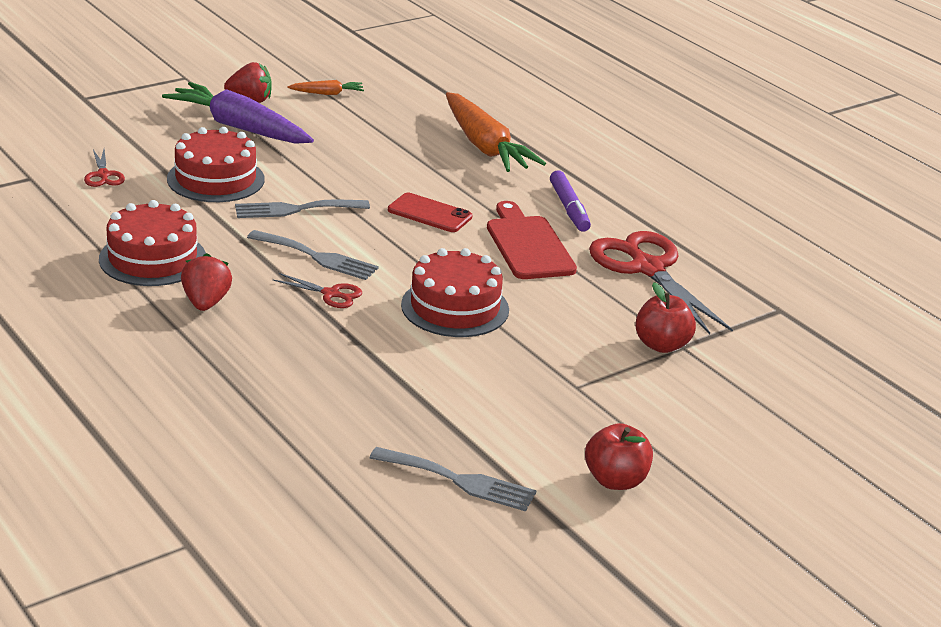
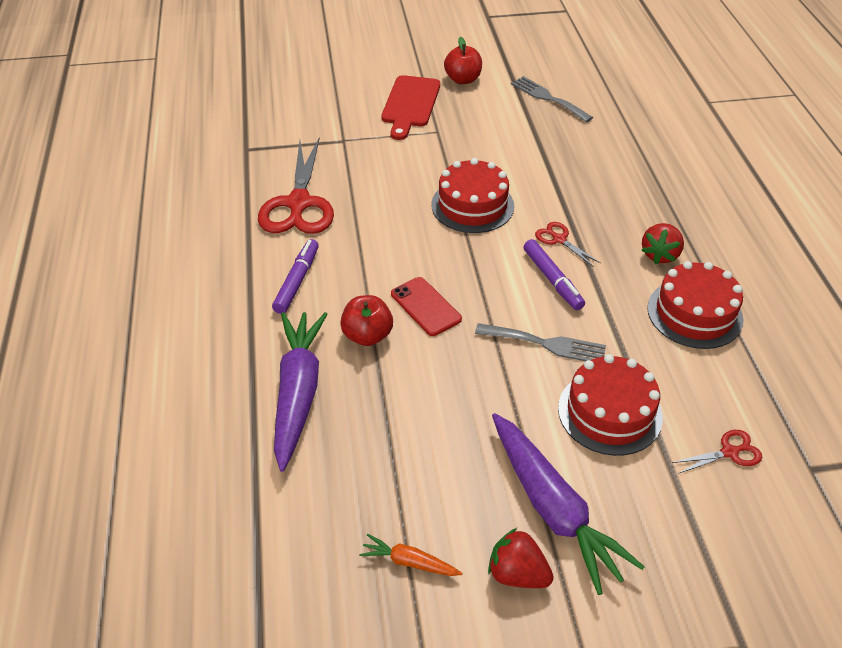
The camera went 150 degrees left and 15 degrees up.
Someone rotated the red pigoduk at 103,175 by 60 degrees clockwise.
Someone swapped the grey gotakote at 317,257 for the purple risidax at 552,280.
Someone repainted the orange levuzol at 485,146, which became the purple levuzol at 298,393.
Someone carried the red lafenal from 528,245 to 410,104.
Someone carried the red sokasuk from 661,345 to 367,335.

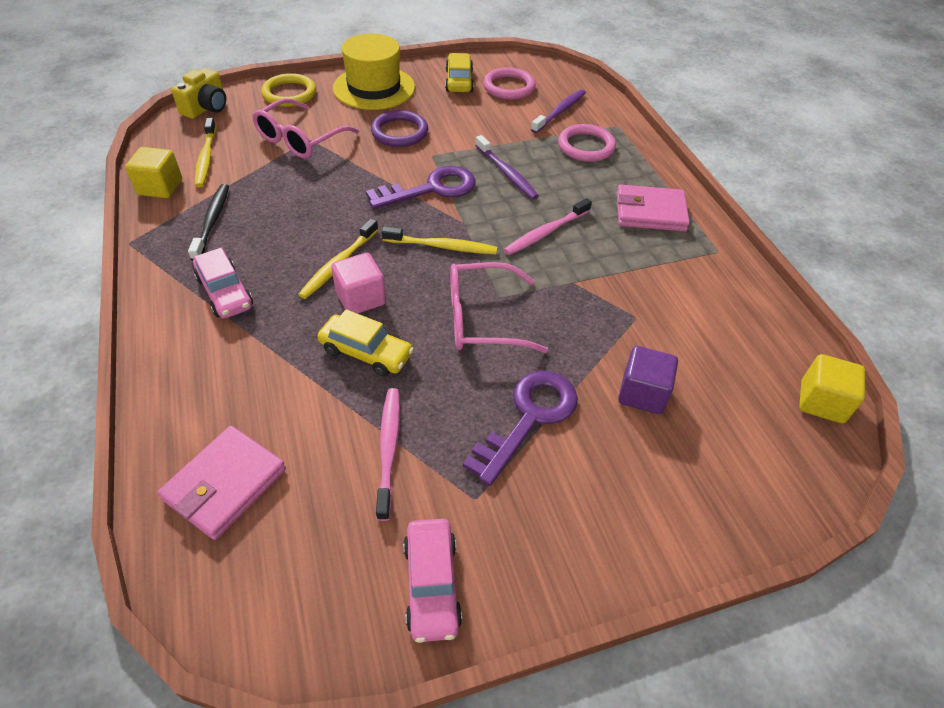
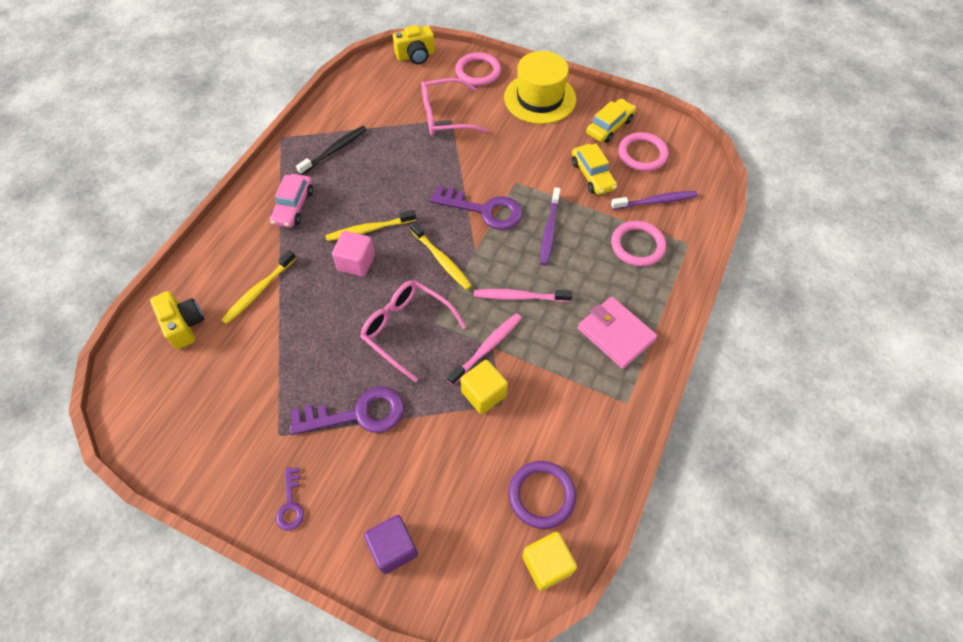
The camera went 45 degrees right and 10 degrees up.
Someone carried the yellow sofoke from 160,187 to 483,394.
Someone swapped the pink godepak at 225,484 for the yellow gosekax at 184,325.
Someone carried the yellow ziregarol from 206,158 to 258,291.
Someone repainted the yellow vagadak at 289,94, which became the pink vagadak at 478,72.
Someone carried the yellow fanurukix from 366,352 to 592,175.
Someone carried the purple vagadak from 399,132 to 541,495.
Someone carried the pink ziregarol from 389,449 to 487,348.
Someone took away the pink fanurukix at 432,584.
Someone carried the purple sofoke from 642,393 to 393,548.
Someone put down the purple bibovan at 290,504.

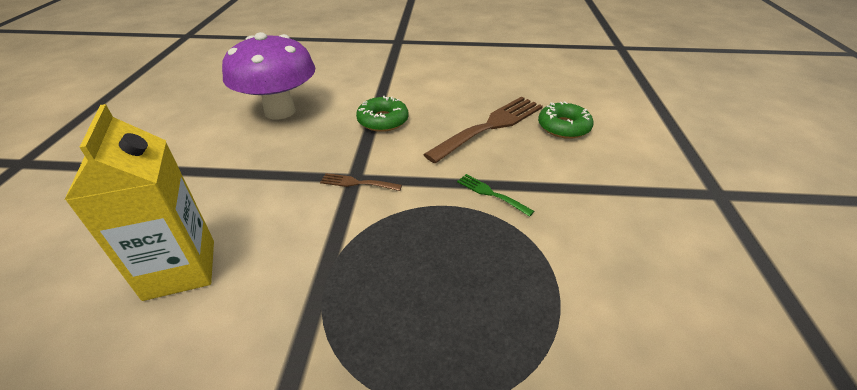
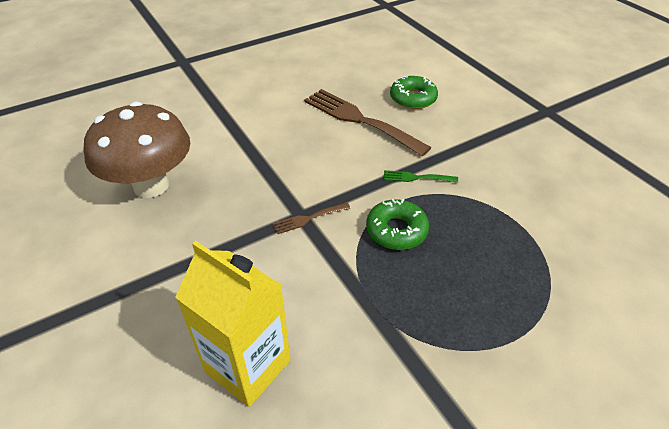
The camera went 35 degrees left and 5 degrees up.
Someone repainted the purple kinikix at 280,111, which became the brown kinikix at 151,185.
Someone carried the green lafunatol from 383,120 to 396,230.
Someone rotated the brown gotakote at 490,126 by 60 degrees counterclockwise.

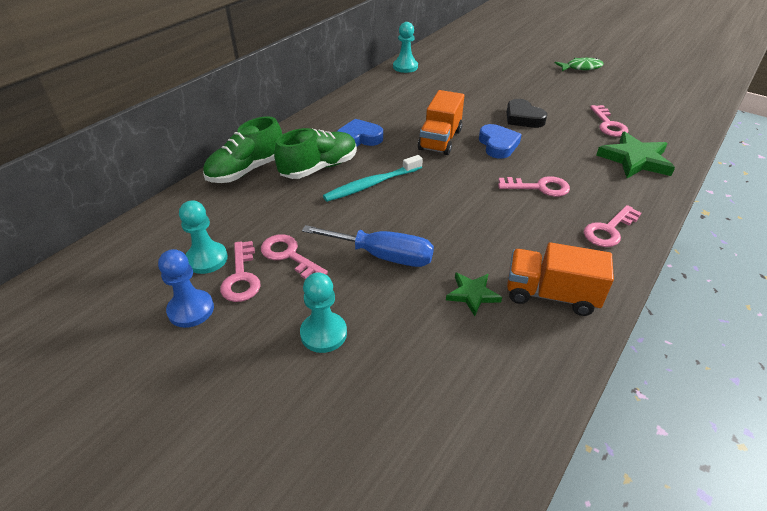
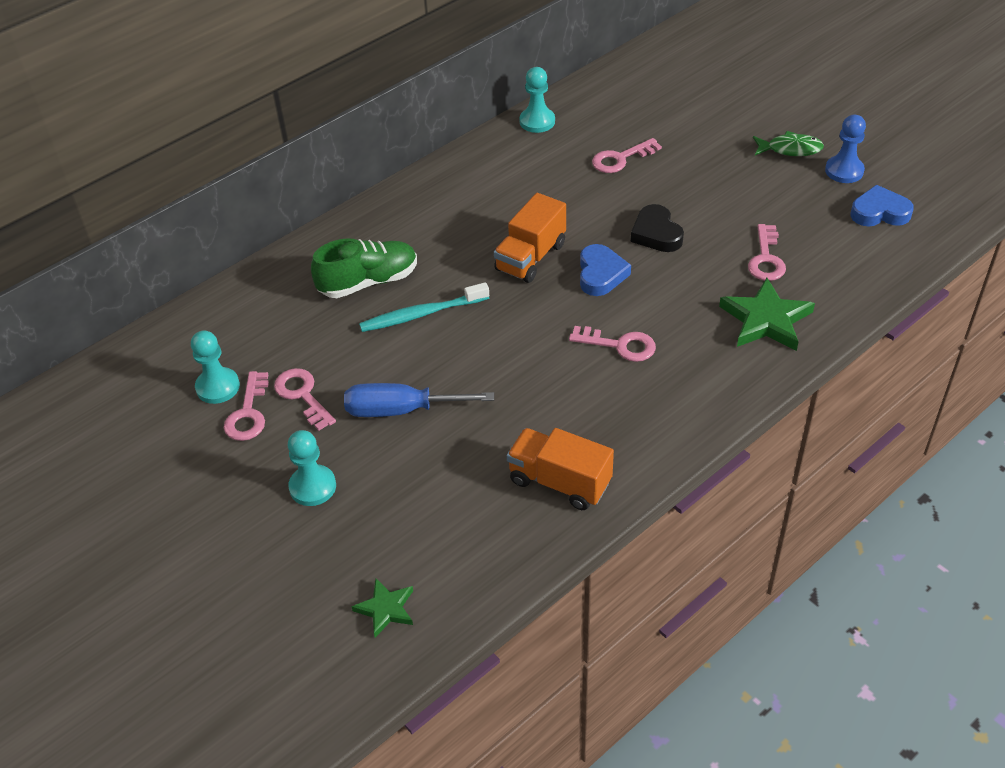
The camera went 15 degrees right and 5 degrees up.
Someone carried the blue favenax from 191,310 to 844,171.
Someone took away the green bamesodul at 246,170.
Someone rotated the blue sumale at 383,256 by 150 degrees clockwise.
Someone carried the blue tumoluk from 359,138 to 879,212.
Someone carried the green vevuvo from 472,294 to 386,609.
Someone carried the pink bibovan from 609,230 to 621,159.

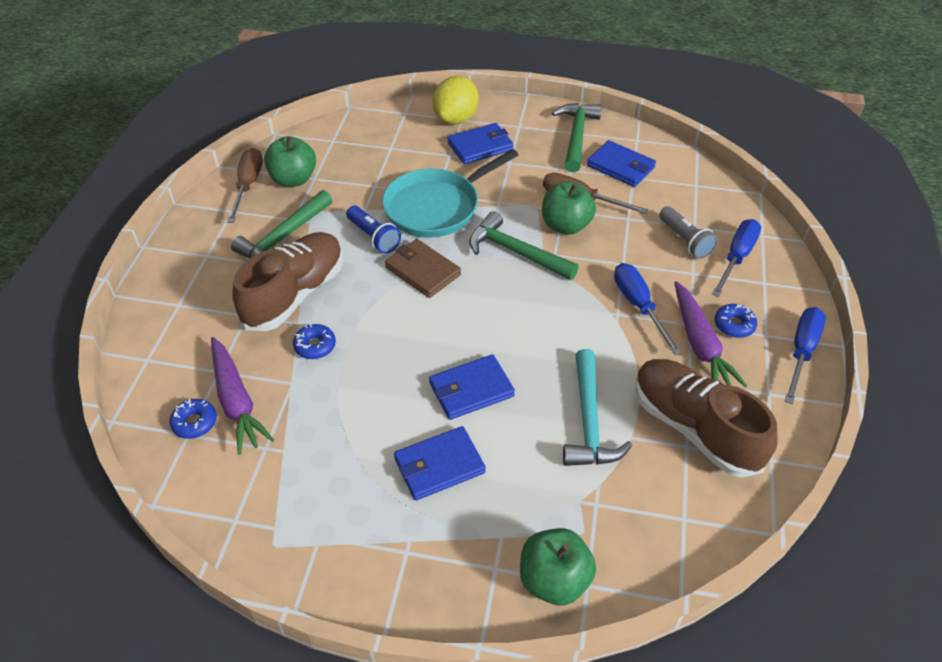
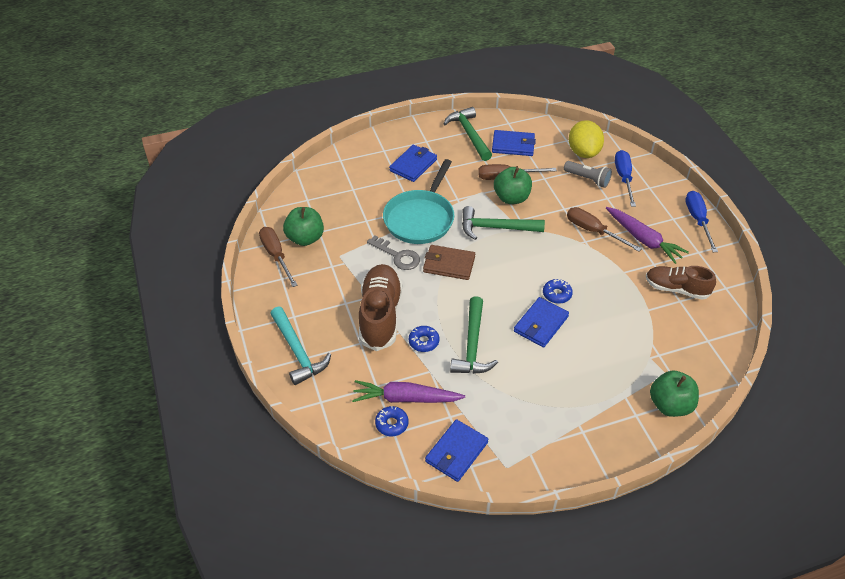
The camera went 30 degrees left and 0 degrees up.
Someone rotated the purple levuzol at 236,401 by 150 degrees clockwise.
Someone carried the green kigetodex from 284,237 to 472,345.
Someone swapped the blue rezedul at 373,237 for the grey bibovan at 397,256.
Someone carried the blue godepak from 439,466 to 456,452.
Someone carried the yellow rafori from 456,119 to 583,152.
Someone carried the turquoise kigetodex from 589,421 to 298,351.
Someone repainted the blue sumale at 638,306, which became the brown sumale at 593,231.
Someone scaled the brown bamesodul at 694,428 by 0.65.
Someone carried the blue lafunatol from 734,325 to 557,294.

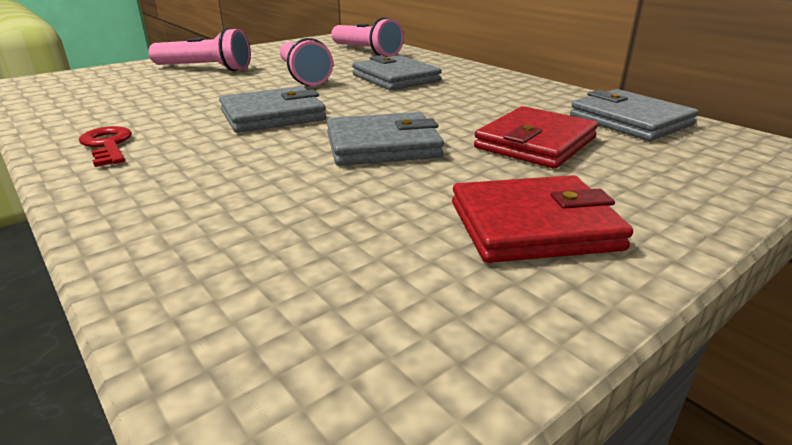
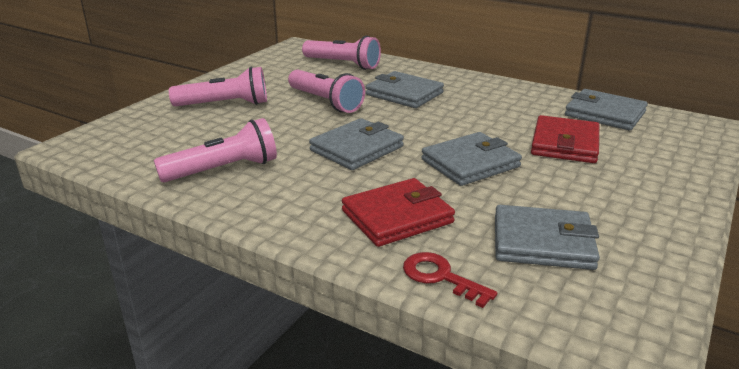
The camera went 20 degrees left and 0 degrees up.
Someone carried the red bibovan from 107,145 to 440,277.
Someone carried the red godepak from 533,225 to 397,216.
Someone put down the pink rezedul at 224,170.
Someone put down the grey godepak at 542,242.

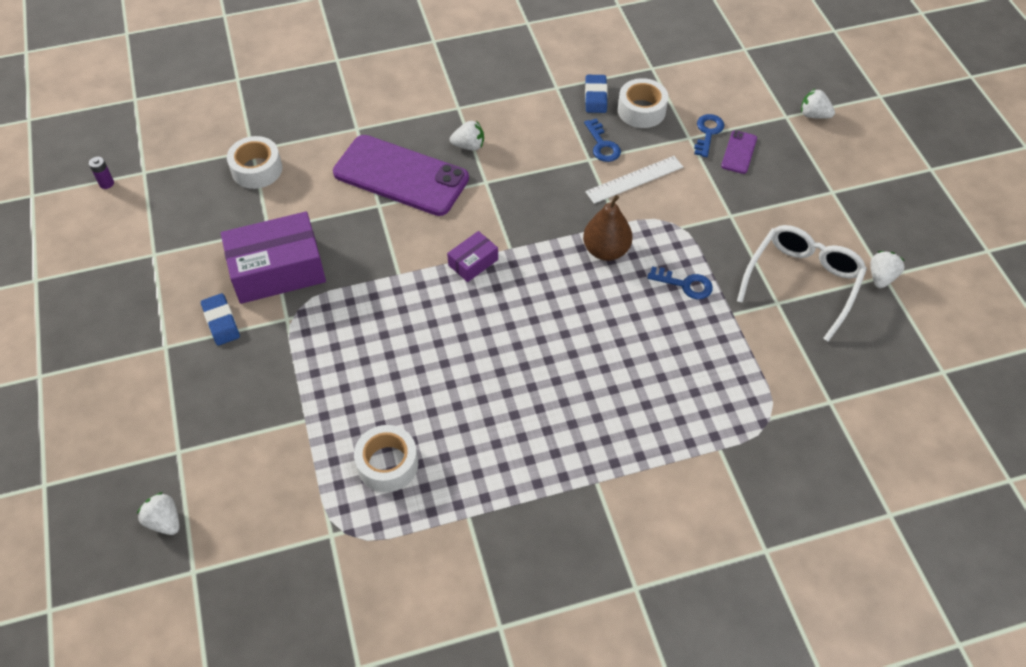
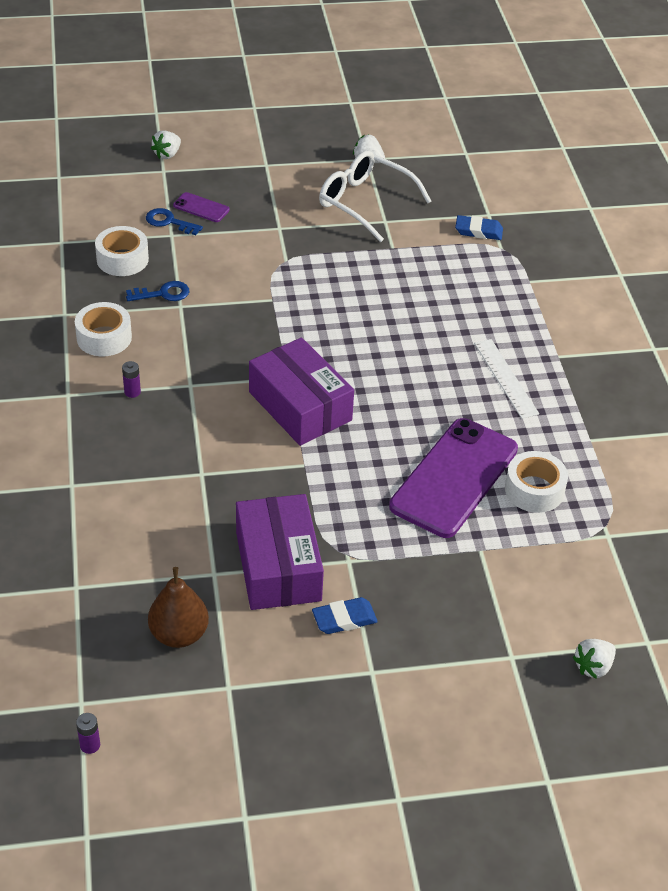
The camera went 85 degrees left and 10 degrees down.
Someone carried the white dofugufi from 257,169 to 104,337.
Someone carried the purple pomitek from 401,176 to 454,478.
Someone scaled the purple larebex at 473,262 by 2.06.
Someone swapped the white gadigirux at 469,146 for the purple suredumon at 132,392.
Someone carried the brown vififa from 606,250 to 179,634.
Someone carried the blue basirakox from 595,96 to 478,231.
Someone carried the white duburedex from 634,179 to 506,378.
Someone took away the blue bibovan at 685,284.

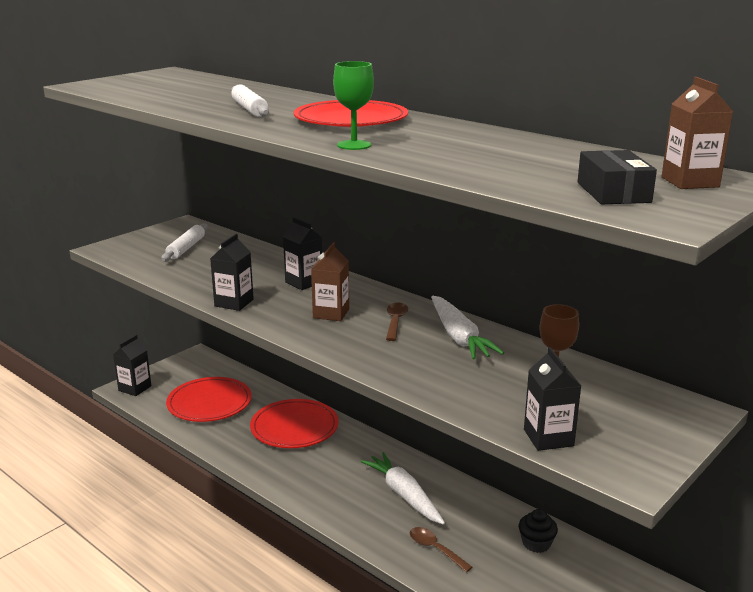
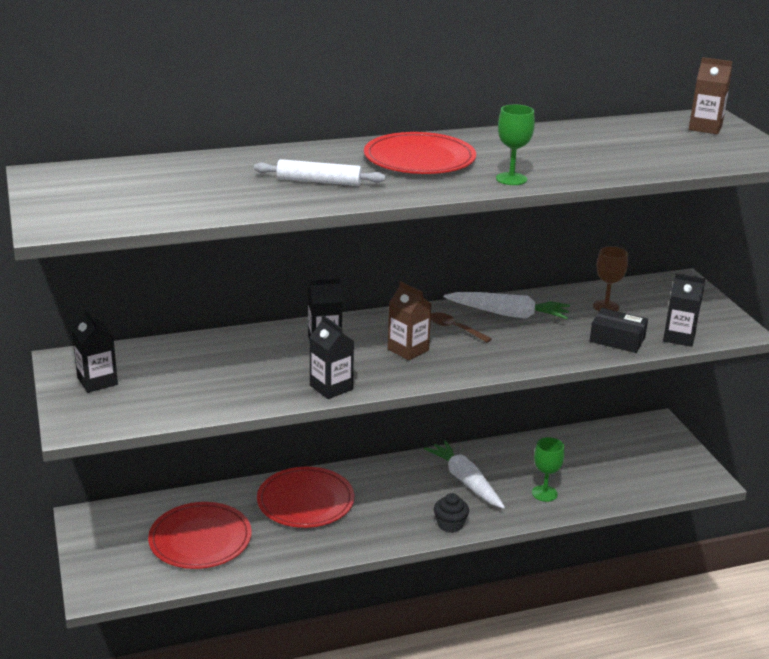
The camera went 60 degrees left and 5 degrees up.
Someone carried the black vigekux from 135,388 to 97,381.
Someone took away the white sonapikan at 186,248.
Someone rotated the white levuzol at 404,495 by 60 degrees clockwise.
Someone swapped the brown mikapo at 435,549 for the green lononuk at 544,493.
Someone carried the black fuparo from 536,543 to 450,524.
Someone carried the black larebex from 613,192 to 617,340.

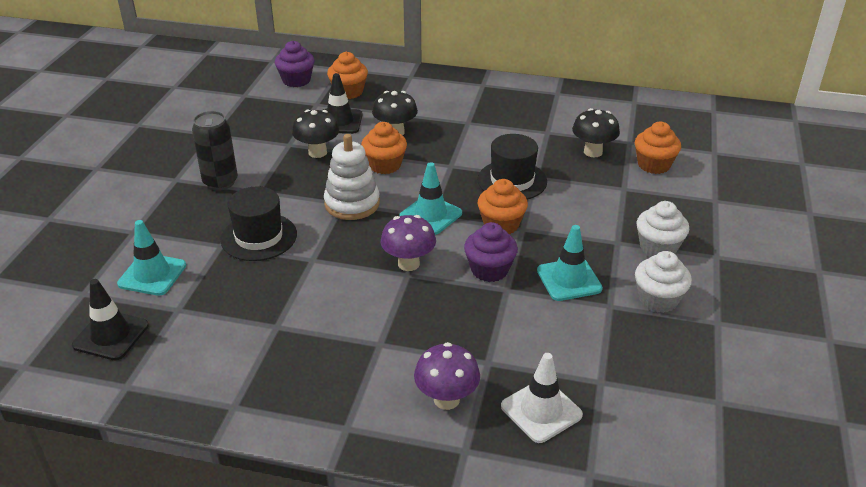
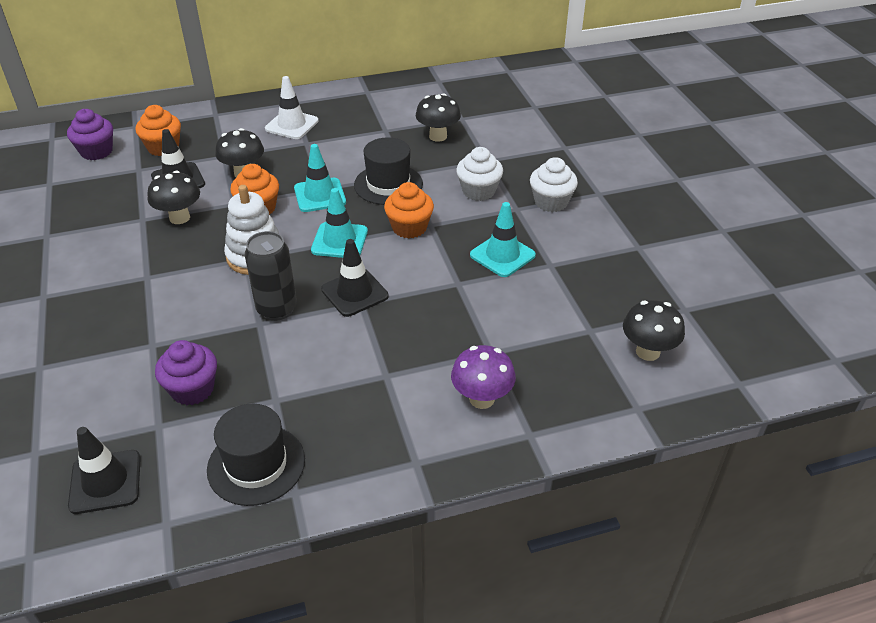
The camera went 30 degrees left and 5 degrees up.
Someone carried the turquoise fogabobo from 152,275 to 320,195.
Someone carried the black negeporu from 220,182 to 277,309.
Someone carried the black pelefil from 259,237 to 256,464.
Someone swapped the purple kinikix at 408,264 for the black fogabobo at 354,293.
Someone carried the purple fuparo from 489,270 to 192,389.
Someone carried the white fogabobo from 541,411 to 292,125.
Someone took away the orange fuparo at 653,165.
Someone carried the white fuparo from 658,299 to 478,191.
Someone put down the black kinikix at 647,352.

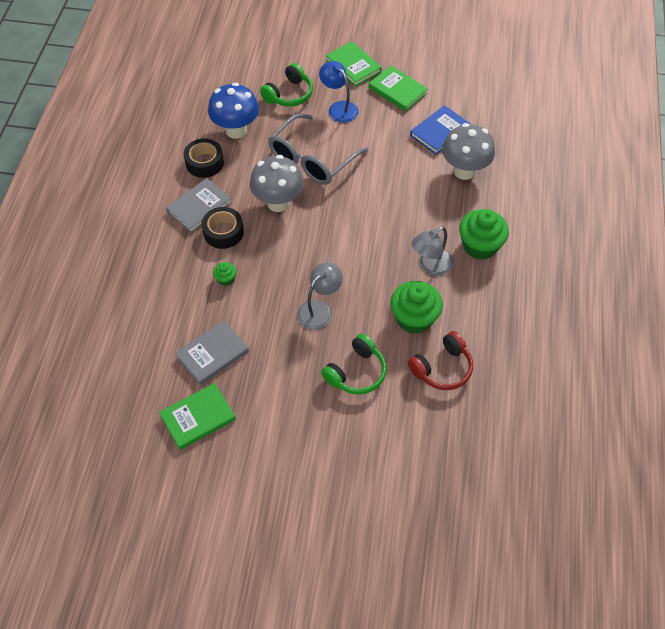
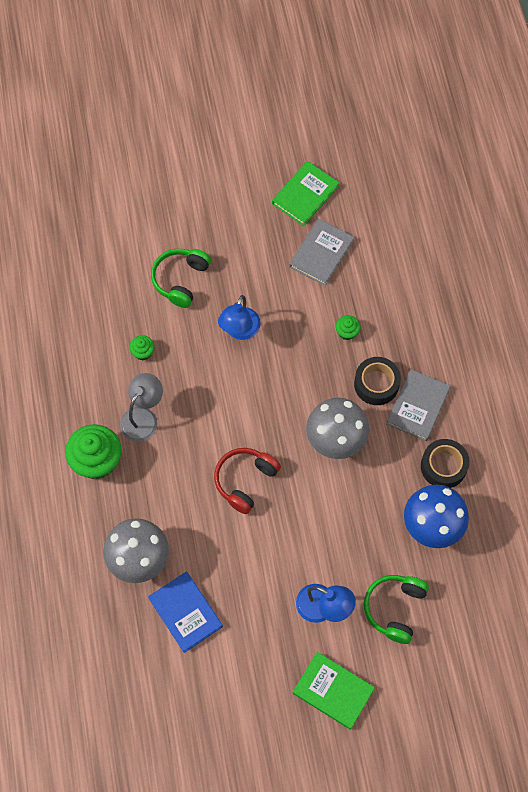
The camera went 160 degrees right and 10 degrees up.
Someone took away the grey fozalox at 312,159.
Someone repainted the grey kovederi at 319,309, which became the blue kovederi at 239,331.
Someone took away the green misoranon at 397,90.
Someone scaled the green fuparo at 414,318 by 0.47.
Someone carried the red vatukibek from 442,368 to 245,481.
Someone rotated the blue misoranon at 439,132 by 60 degrees counterclockwise.

